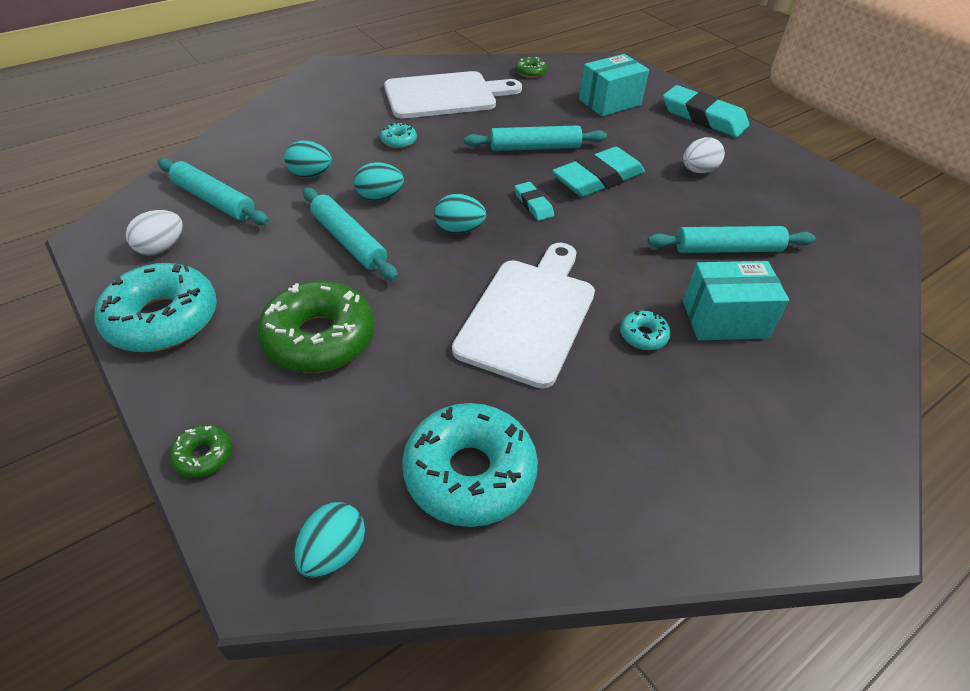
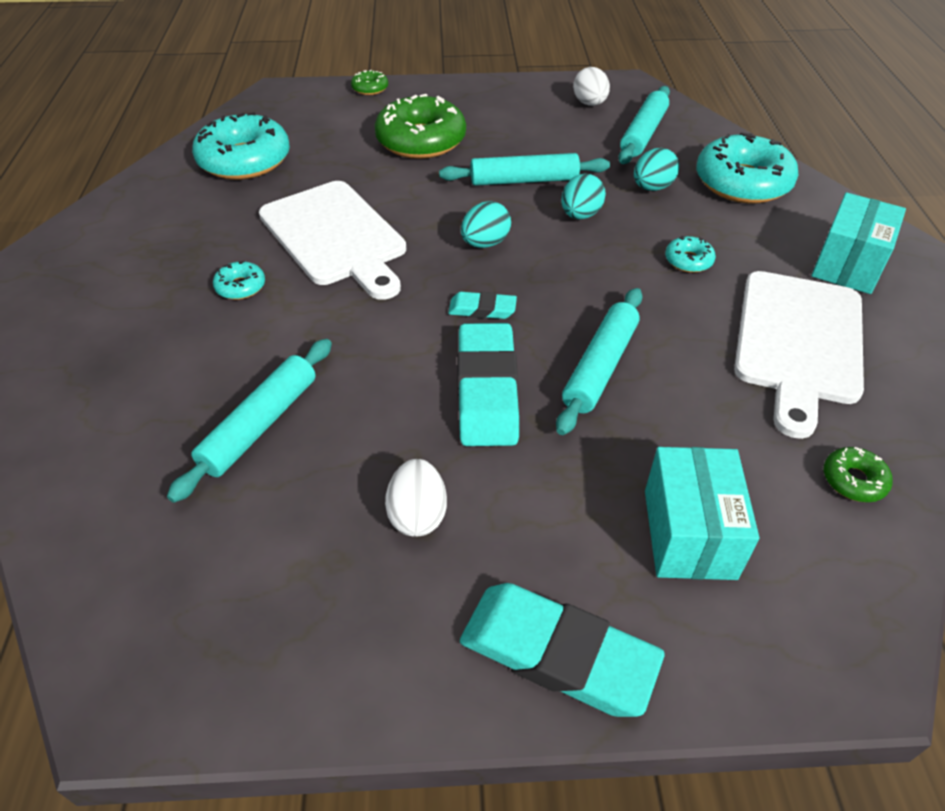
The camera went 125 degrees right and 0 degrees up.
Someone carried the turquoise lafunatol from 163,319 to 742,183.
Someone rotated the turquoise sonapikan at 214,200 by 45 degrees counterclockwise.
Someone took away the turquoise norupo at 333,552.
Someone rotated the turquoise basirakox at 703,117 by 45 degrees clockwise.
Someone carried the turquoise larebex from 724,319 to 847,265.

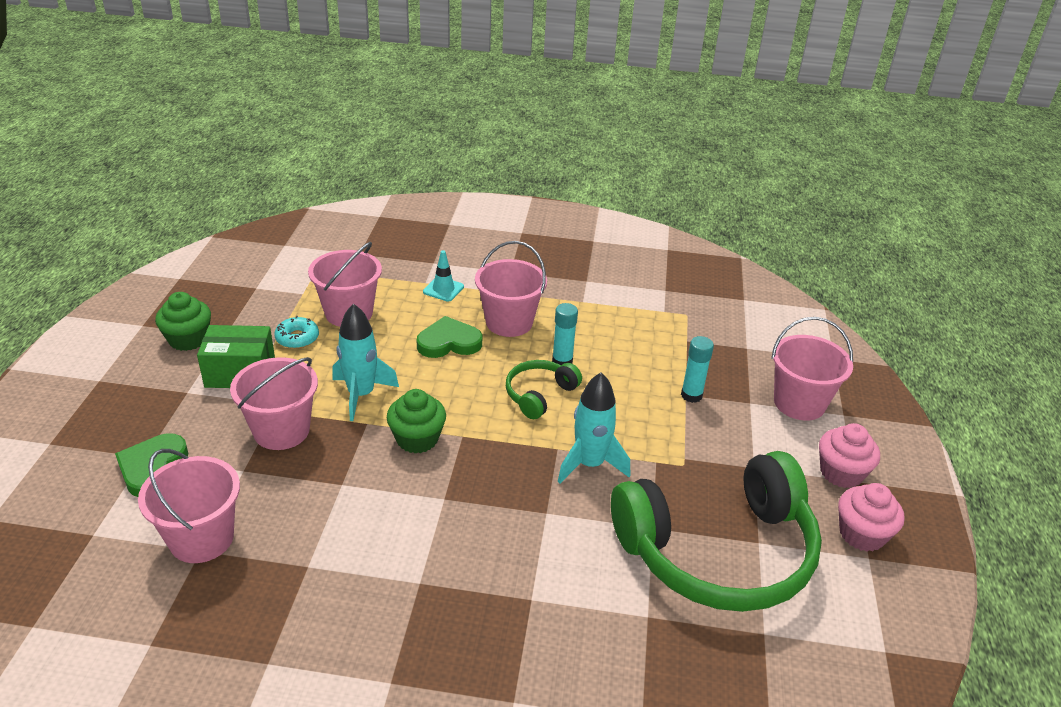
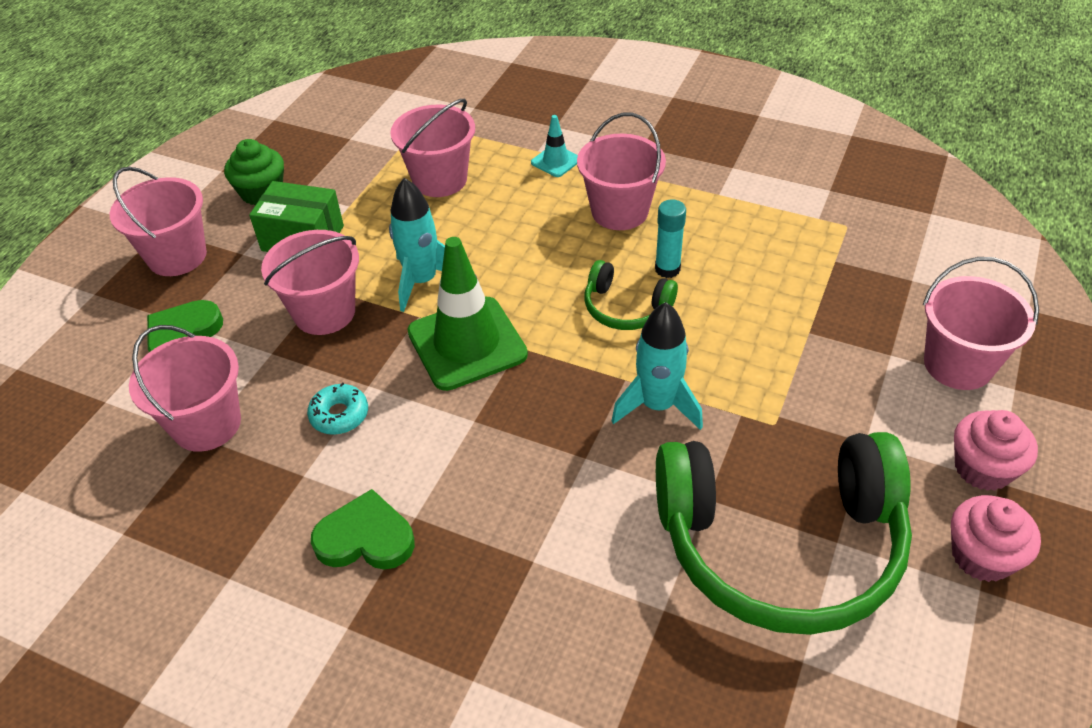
The camera went 20 degrees right and 10 degrees up.
Someone carried the turquoise lafunatol from 297,338 to 339,415.
Someone swapped the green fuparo at 417,439 for the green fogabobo at 467,343.
Someone carried the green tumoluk from 449,342 to 365,538.
Someone rotated the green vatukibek at 539,394 by 120 degrees counterclockwise.
Someone took away the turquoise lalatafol at 691,395.
Someone put down the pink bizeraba at 177,256.

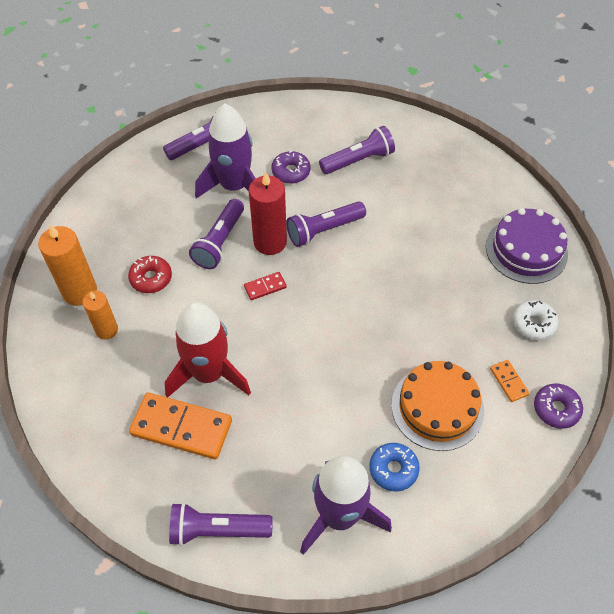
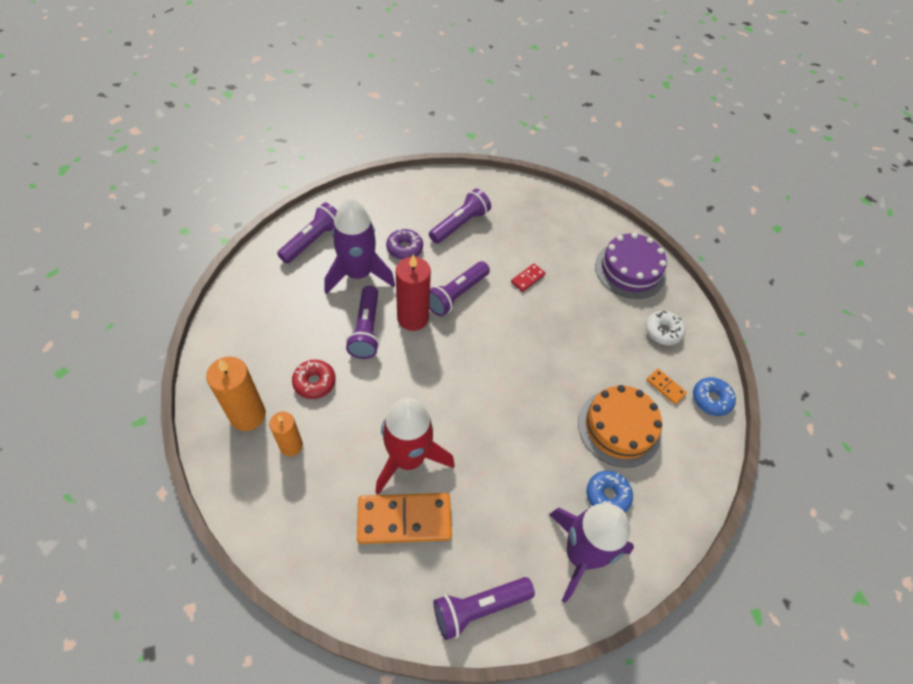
The camera went 25 degrees left and 0 degrees up.
Someone carried the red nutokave from 265,287 to 527,278.
Someone repainted the purple lafunatol at 556,409, which became the blue lafunatol at 711,399.

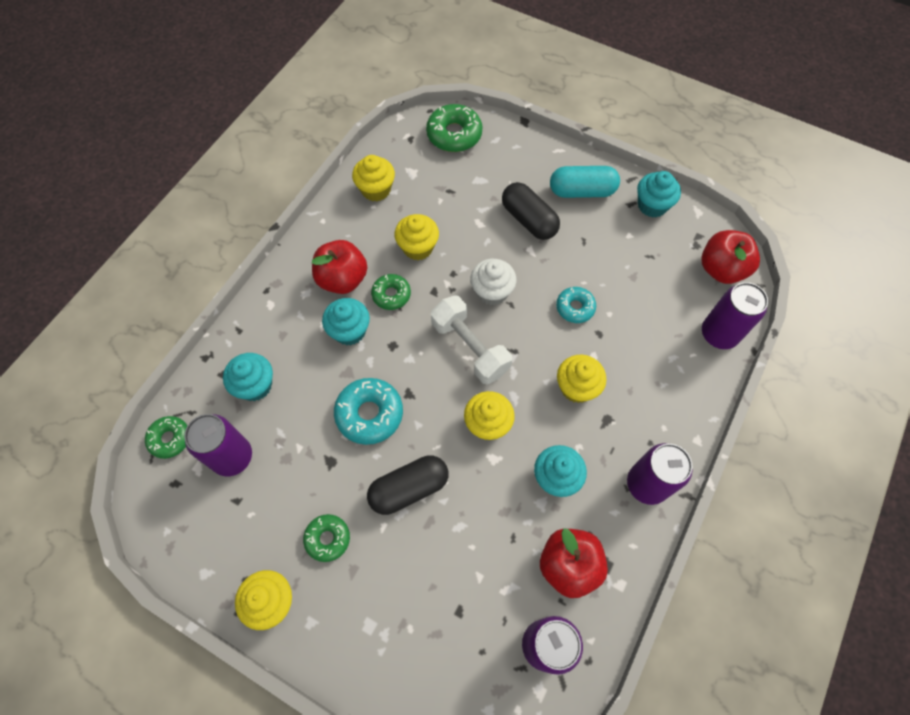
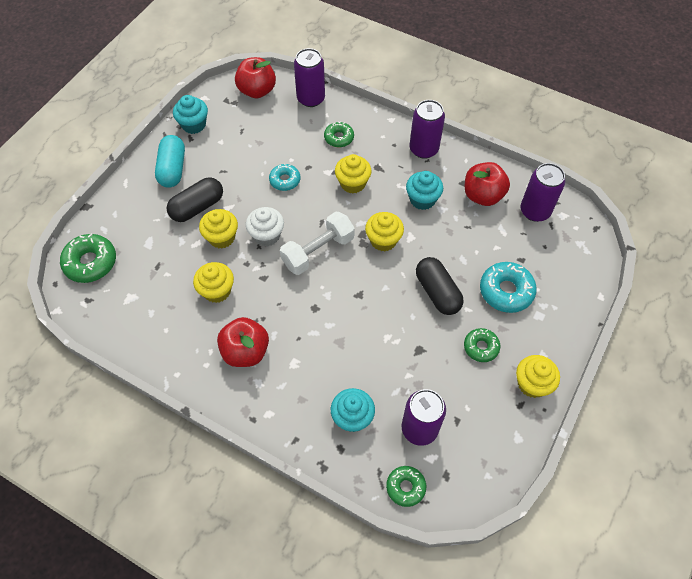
The camera went 90 degrees left and 5 degrees down.
Someone took away the turquoise fuparo at 349,331.
Someone carried the turquoise lafunatol from 369,414 to 506,291.
Someone carried the yellow fuparo from 376,189 to 221,237.
Someone carried the green lafunatol from 391,295 to 339,138.

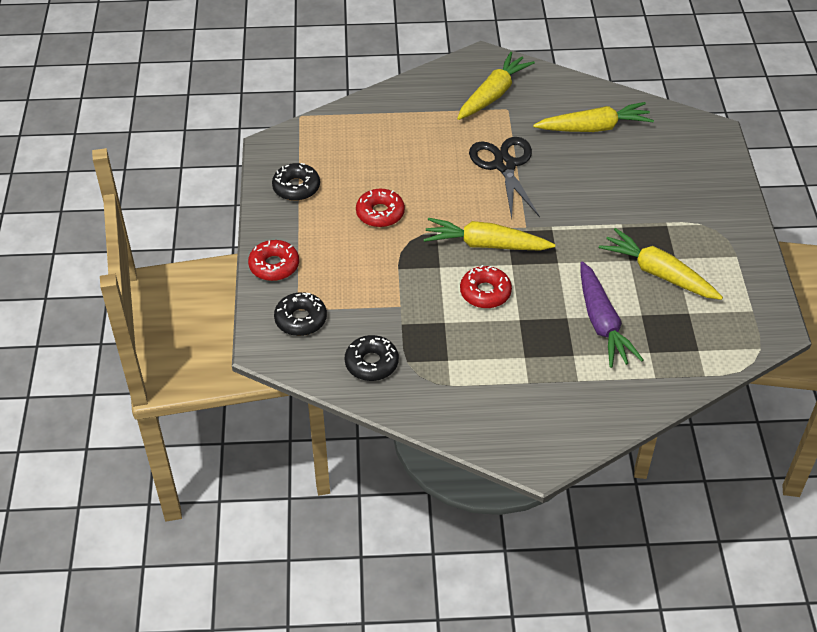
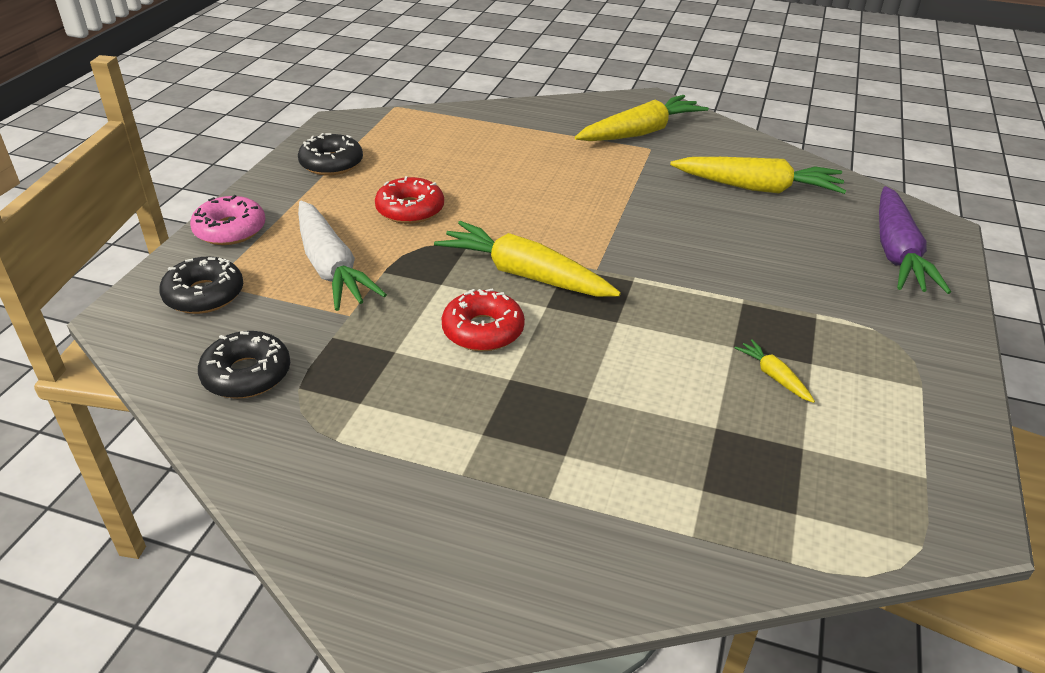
The camera went 20 degrees right and 10 degrees down.
Someone repainted the red lafunatol at 274,266, which became the pink lafunatol at 230,230.
Someone took away the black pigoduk at 504,165.
Someone carried the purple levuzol from 602,323 to 896,252.
Someone scaled the yellow levuzol at 658,273 by 0.44.
Someone put down the white levuzol at 331,267.

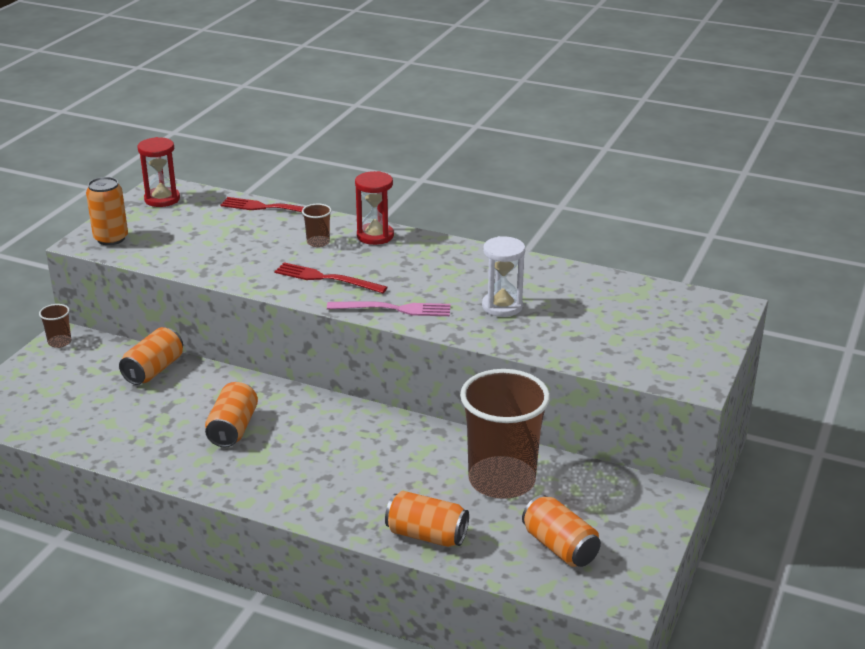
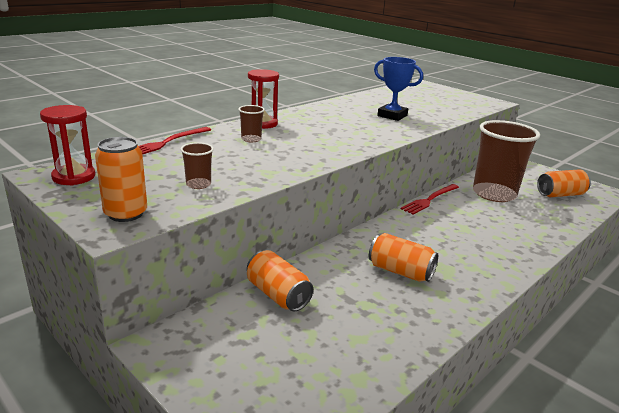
The camera went 70 degrees left and 5 degrees down.
Someone carried the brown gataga from 59,342 to 198,184.
Someone carried the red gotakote from 326,278 to 429,200.
Someone took away the pink gotakote at 394,309.
Someone took away the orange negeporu at 426,535.
Someone swapped the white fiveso at 502,306 for the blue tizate at 392,116.

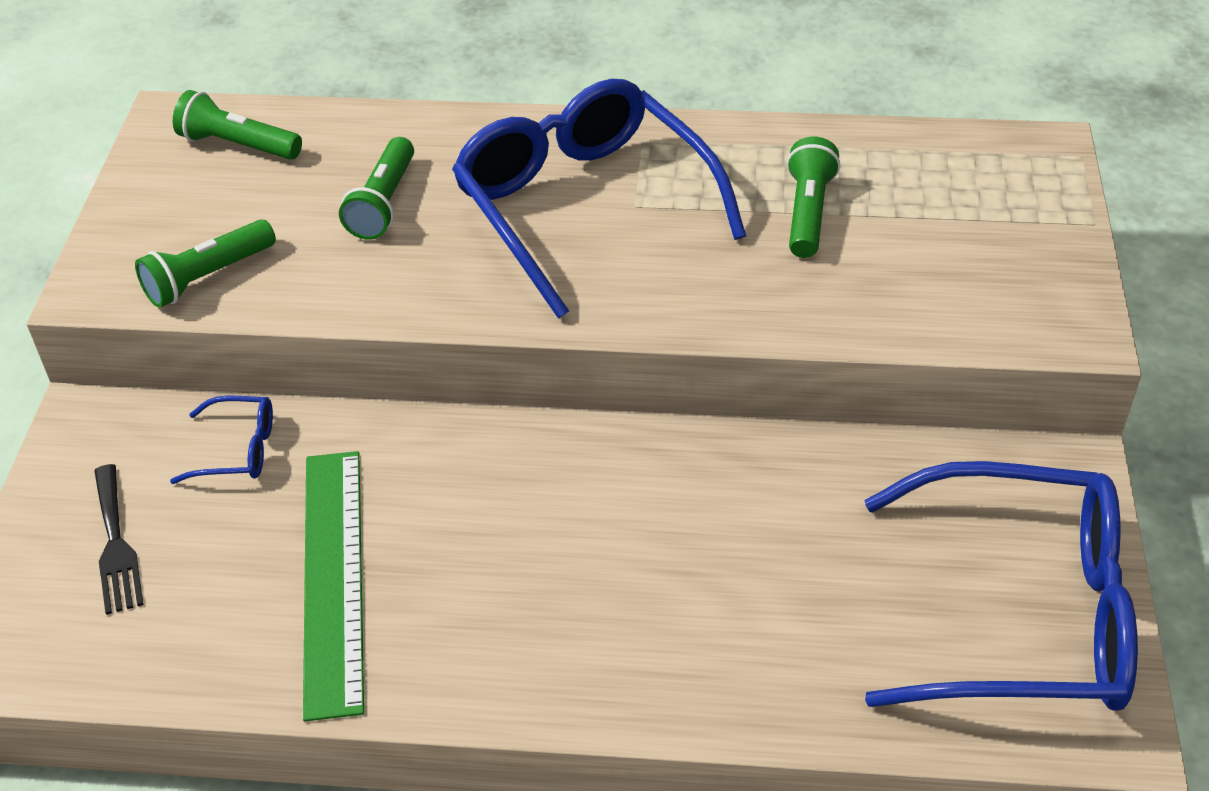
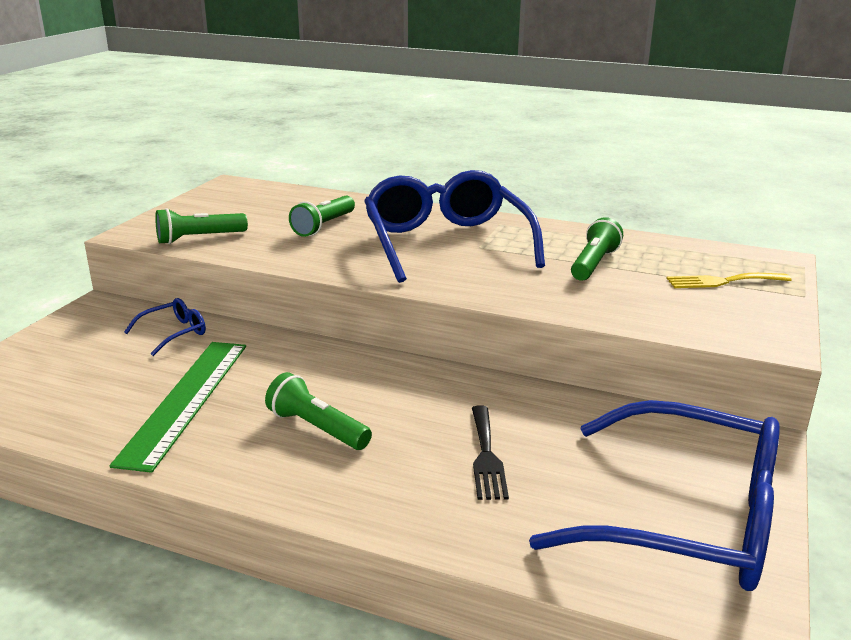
The camera went 15 degrees right and 20 degrees down.
Someone carried the black gotakote from 116,545 to 486,456.
Someone rotated the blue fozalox at 238,450 by 60 degrees counterclockwise.
Someone carried the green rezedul from 238,145 to 317,428.
Someone put down the yellow gotakote at 722,281.

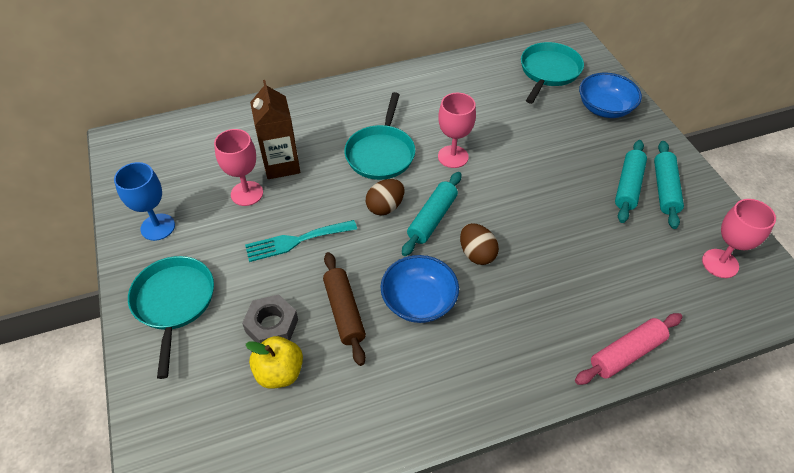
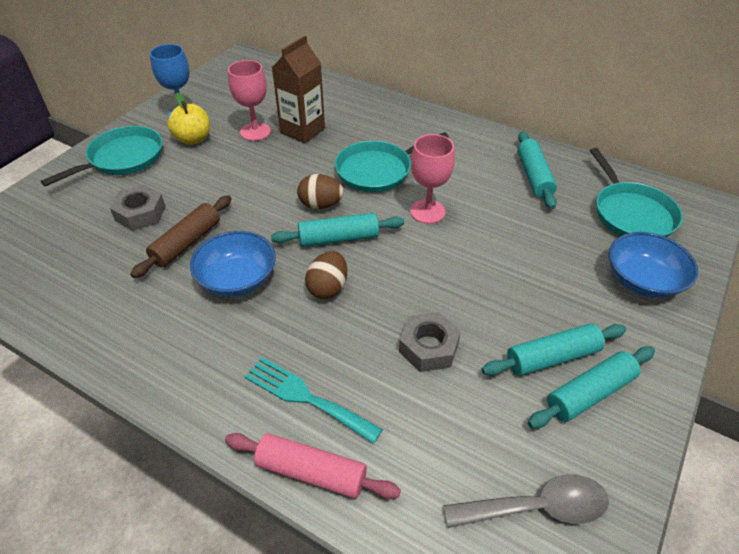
The camera went 50 degrees right and 5 degrees down.
Someone carried the turquoise gotakote from 296,241 to 306,397.
Someone carried the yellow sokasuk from 279,372 to 193,139.
Someone rotated the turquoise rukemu at 549,72 by 90 degrees clockwise.
Someone swapped the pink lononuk at 720,263 for the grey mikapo at 537,507.
Someone put down the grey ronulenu at 428,347.
Someone put down the turquoise sonapikan at 533,176.

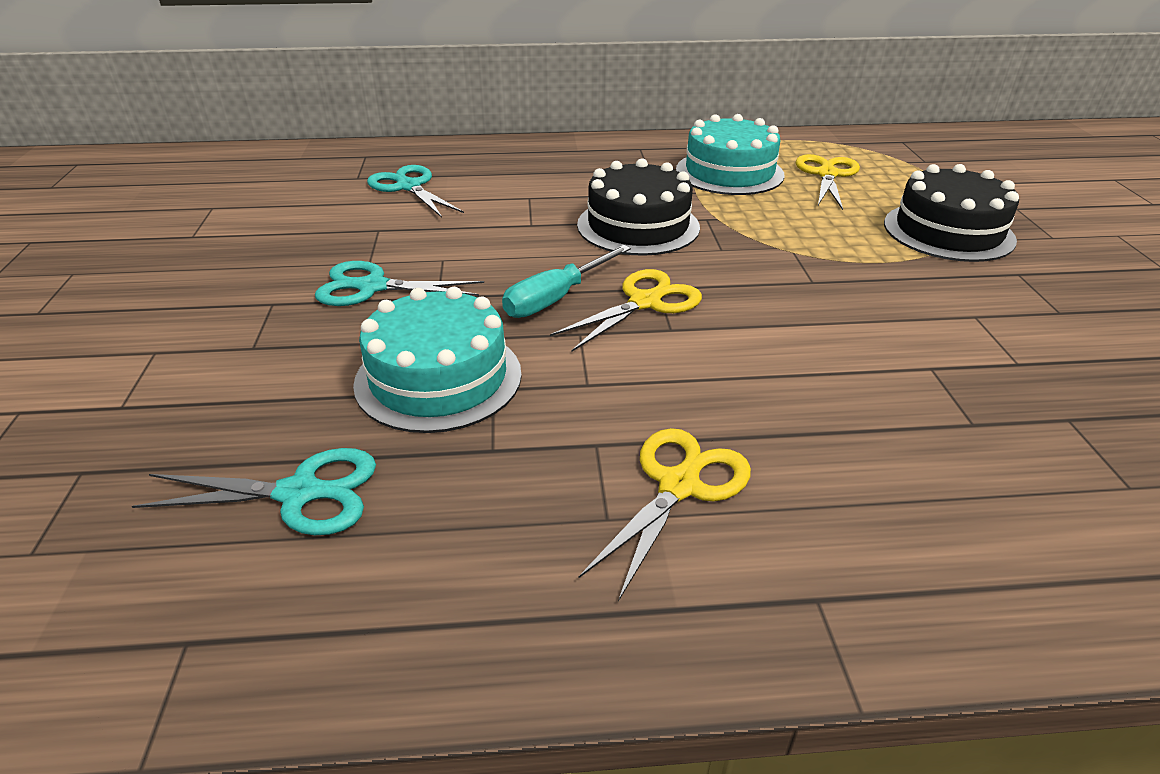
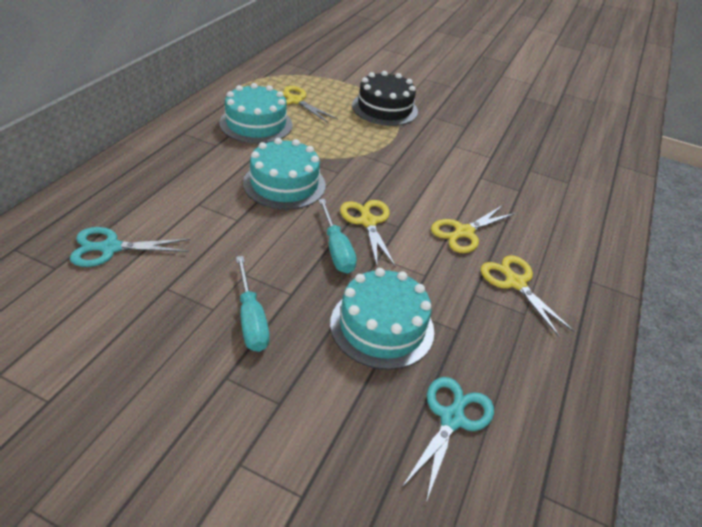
The camera went 65 degrees left and 5 degrees up.
Someone swapped the turquoise pigoduk at 372,287 for the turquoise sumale at 251,319.
Someone repainted the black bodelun at 638,226, which became the turquoise bodelun at 284,184.
Someone put down the yellow pigoduk at 464,232.

